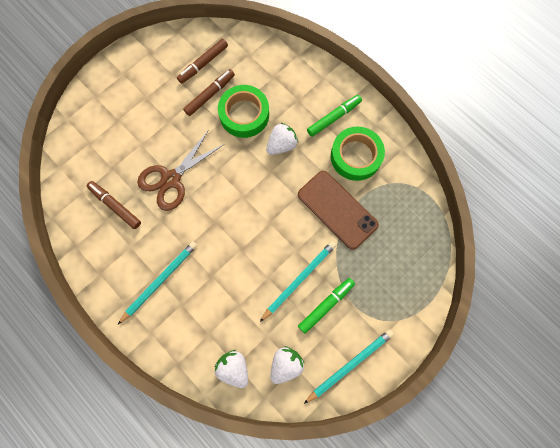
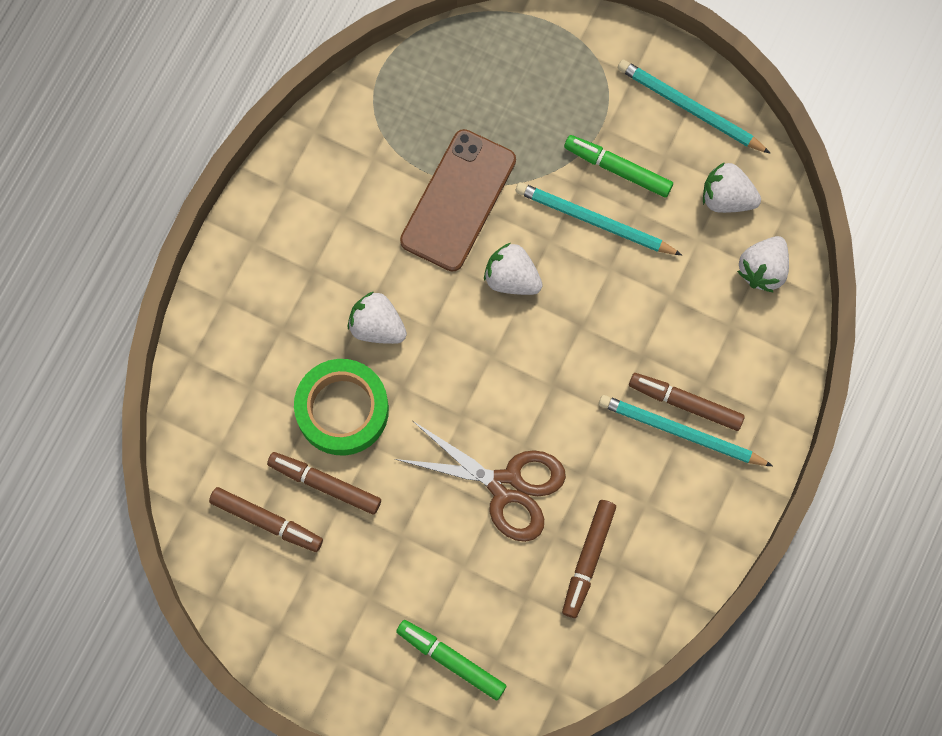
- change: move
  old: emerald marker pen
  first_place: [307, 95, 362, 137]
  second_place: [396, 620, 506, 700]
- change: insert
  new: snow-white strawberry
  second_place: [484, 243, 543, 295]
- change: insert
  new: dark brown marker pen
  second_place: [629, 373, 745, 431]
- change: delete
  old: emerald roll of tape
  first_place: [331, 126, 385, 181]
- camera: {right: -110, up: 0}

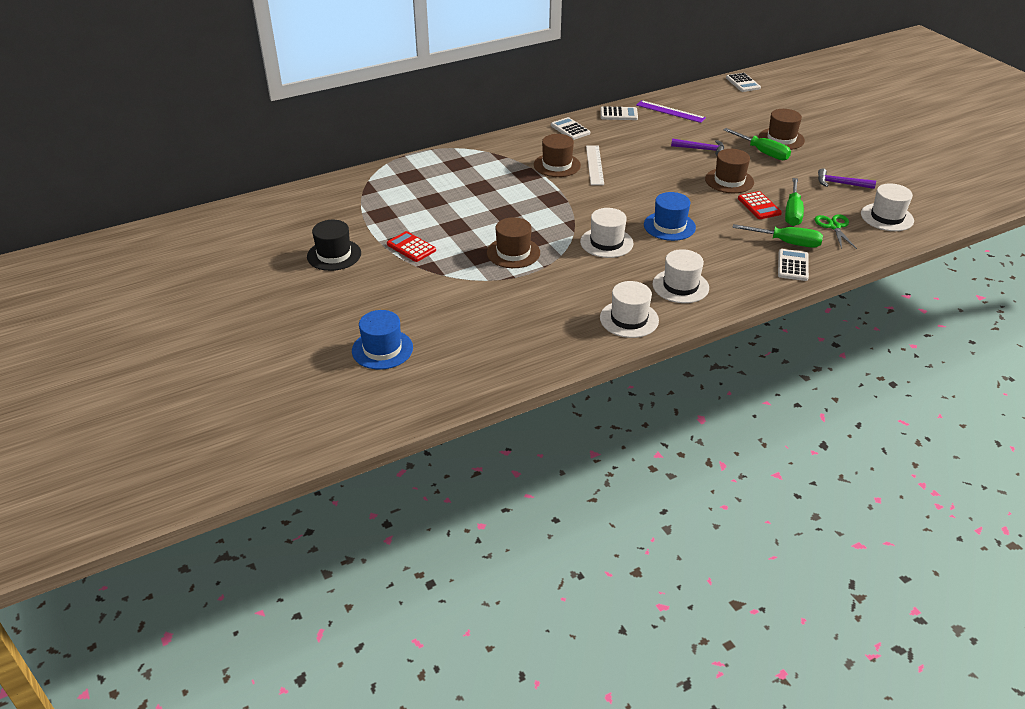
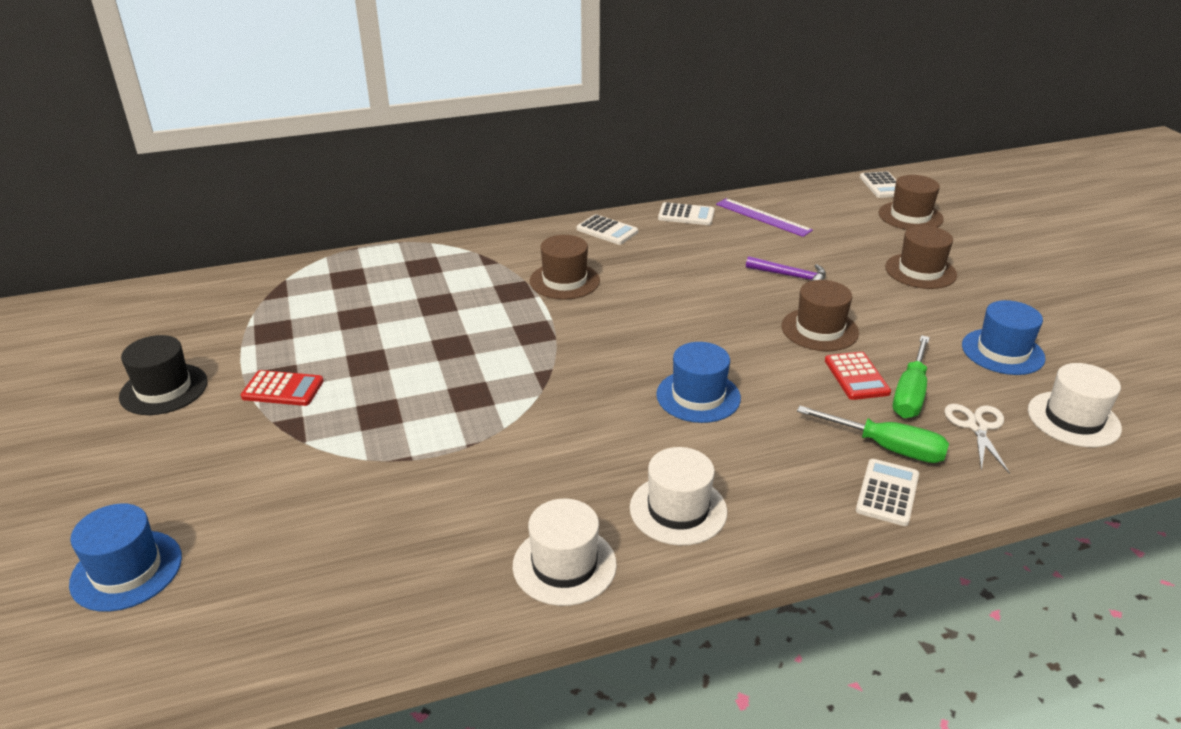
- change: rotate
  old: scarlet calculator
  first_place: [387, 231, 436, 262]
  second_place: [241, 370, 324, 406]
  degrees: 135
- change: rotate
  old: snow-white calculator
  first_place: [551, 117, 590, 140]
  second_place: [577, 214, 638, 245]
  degrees: 150
- change: move
  old: dark brown hat
  first_place: [487, 217, 540, 268]
  second_place: [879, 175, 944, 230]
- change: recolor
  old: emerald pair of scissors
  new: snow-white pair of scissors
  first_place: [815, 215, 857, 249]
  second_place: [944, 404, 1010, 474]
- change: replace
  old: royal purple claw hammer
  new: cobalt hat
  first_place: [818, 168, 876, 189]
  second_place: [962, 300, 1046, 375]
- change: delete
  old: snow-white hat
  first_place: [580, 208, 633, 258]
- change: delete
  old: snow-white measuring stick
  first_place: [586, 146, 604, 185]
- change: delete
  old: emerald flat screwdriver
  first_place: [723, 128, 791, 160]
- camera: {right: 10, up: -5}

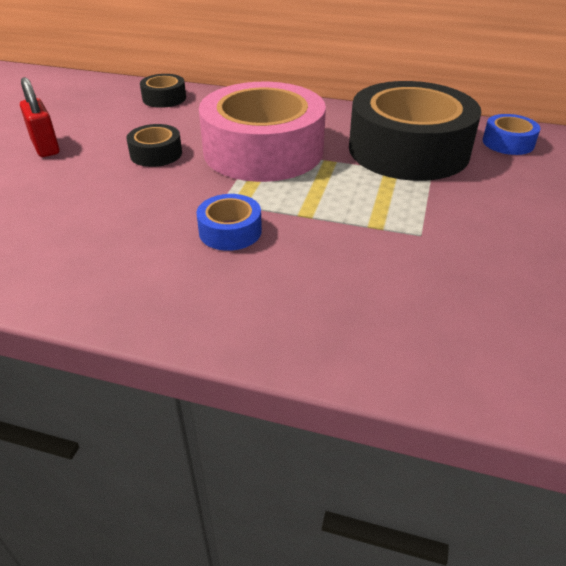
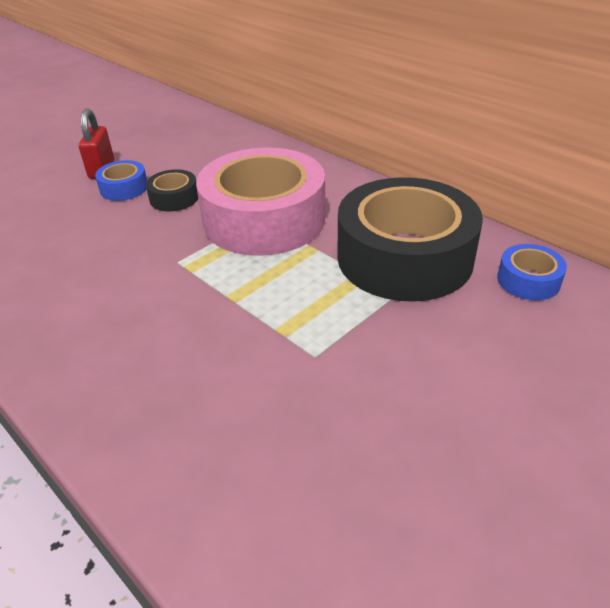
- change: move
  old: cobalt roll of tape
  first_place: [196, 194, 262, 251]
  second_place: [95, 160, 147, 201]
- change: delete
  old: ebony roll of tape
  first_place: [140, 74, 186, 108]
- camera: {right: 30, up: 0}

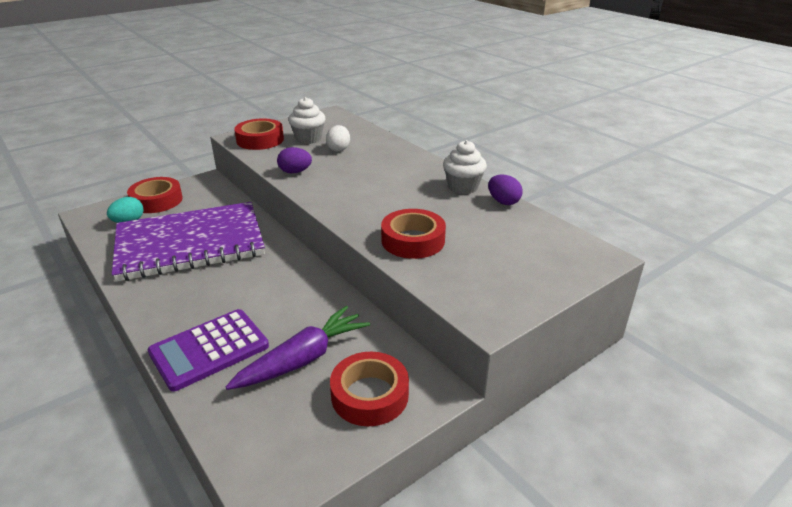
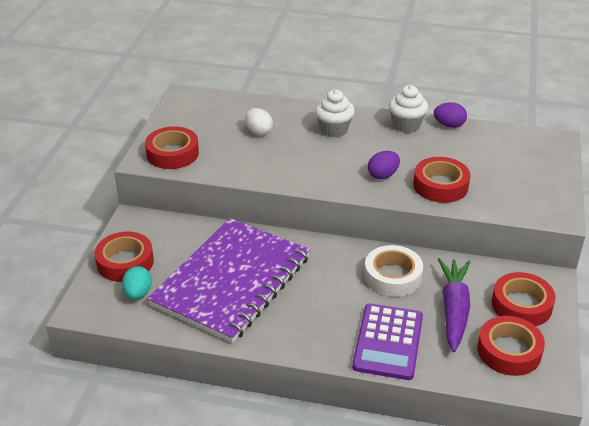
- change: move
  old: snow-white muffin
  first_place: [288, 97, 326, 144]
  second_place: [315, 90, 355, 137]
- change: insert
  new: snow-white roll of tape
  second_place: [364, 245, 423, 297]
- change: move
  old: royal purple toy egg
  first_place: [277, 147, 312, 173]
  second_place: [368, 151, 400, 179]
- change: insert
  new: scarlet roll of tape
  second_place: [478, 316, 545, 376]
- camera: {right: -40, up: 5}

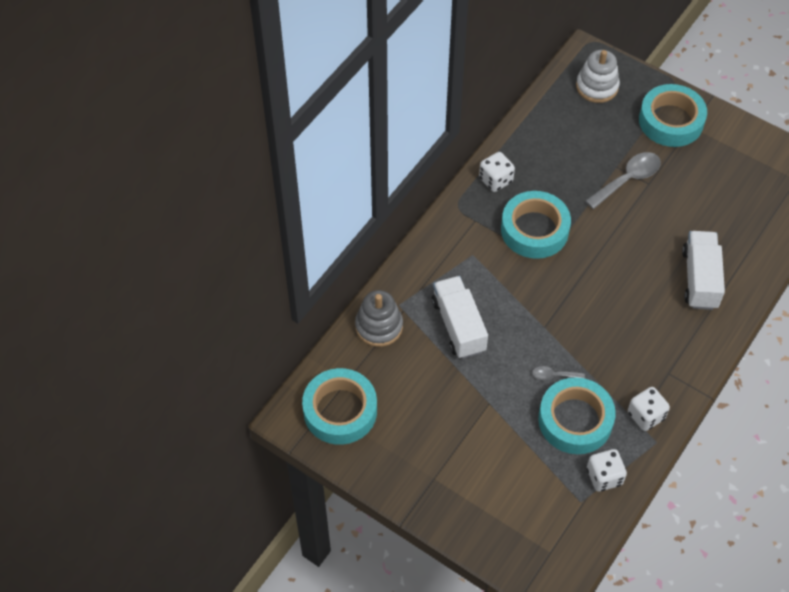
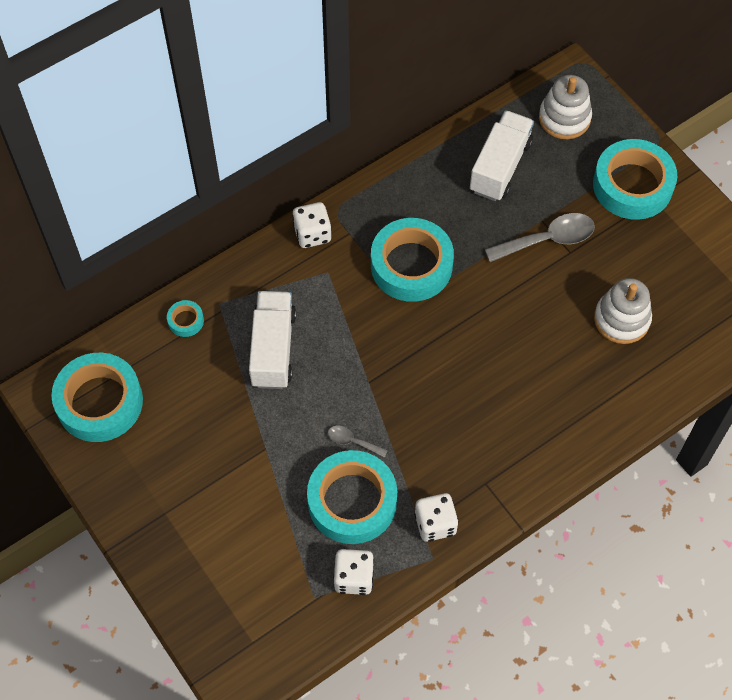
- change: replace
  old: ash-grey ring stacker
  new: teal roll of tape
  first_place: [355, 290, 403, 347]
  second_place: [167, 300, 204, 337]
- change: move
  old: snow-white game die
  first_place: [479, 152, 515, 192]
  second_place: [292, 202, 331, 248]
- change: move
  old: snow-white truck
  first_place: [682, 231, 725, 310]
  second_place: [470, 110, 534, 201]
- change: insert
  new: snow-white ring stacker
  second_place: [594, 278, 652, 344]
- camera: {right: 20, up: 5}

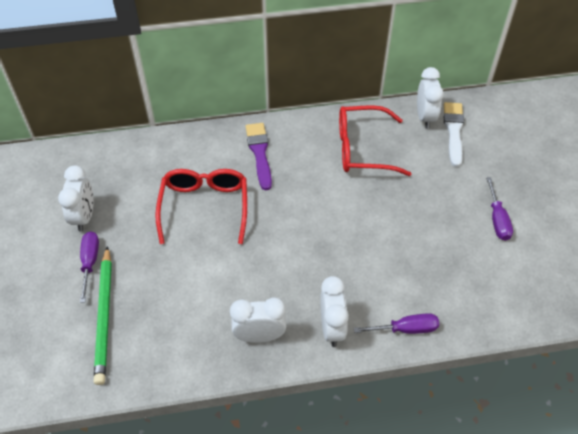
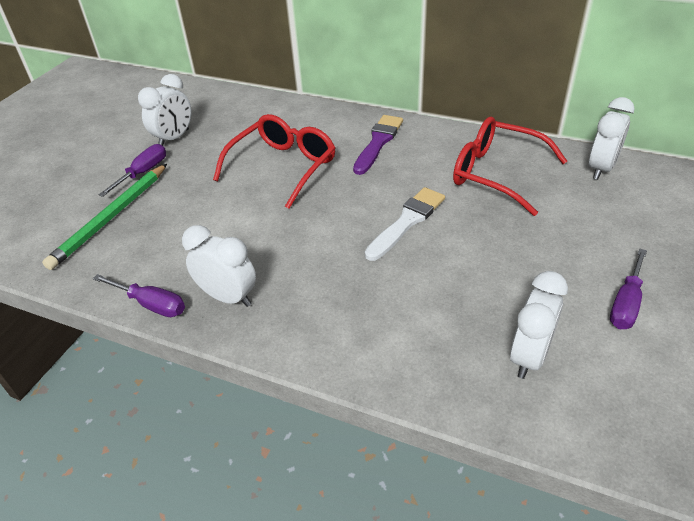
- change: move
  old: royal purple flat screwdriver
  first_place: [354, 313, 439, 334]
  second_place: [93, 274, 185, 317]
- change: move
  old: snow-white brush
  first_place: [444, 102, 464, 167]
  second_place: [365, 187, 445, 261]
- change: move
  old: snow-white bedside clock
  first_place: [320, 276, 349, 347]
  second_place: [510, 271, 568, 379]
- camera: {right: 35, up: -10}

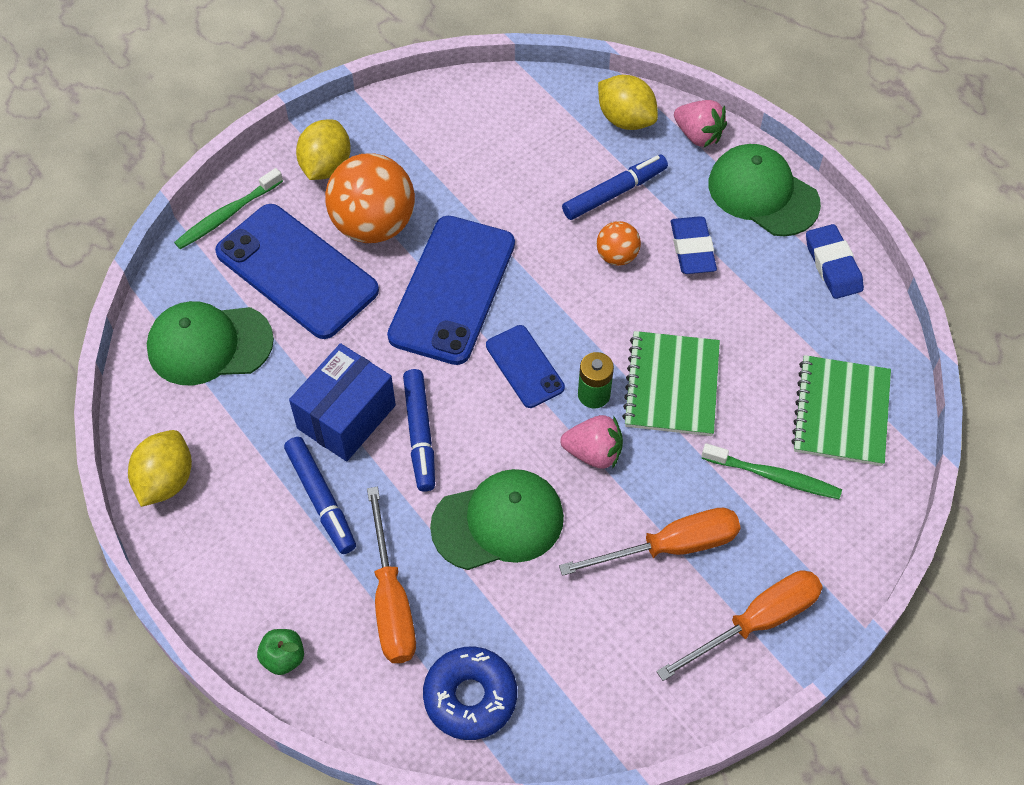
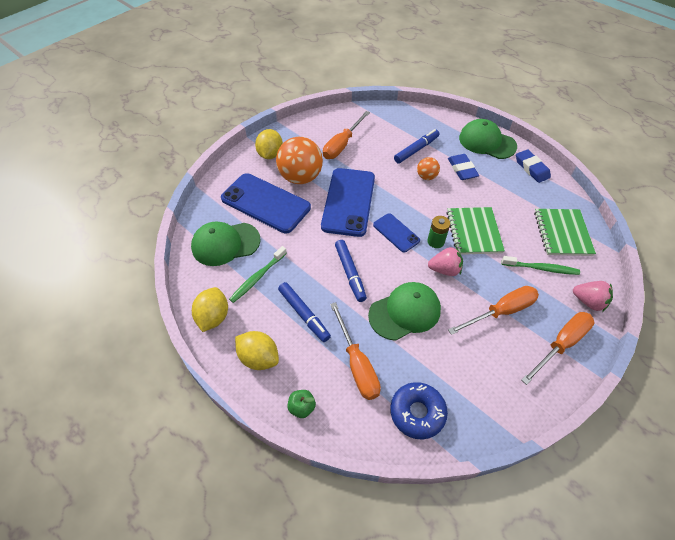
- change: move
  old: emerald dental brush
  first_place: [174, 168, 283, 249]
  second_place: [229, 246, 287, 303]
- change: move
  old: yellow toy lemon
  first_place: [598, 75, 658, 130]
  second_place: [235, 331, 279, 370]
- change: insert
  new: bright orange flat screwdriver
  second_place: [323, 111, 370, 159]
- change: move
  old: rosy strawberry
  first_place: [674, 100, 727, 147]
  second_place: [573, 281, 613, 312]
- change: delete
  old: cobalt package
  first_place: [289, 343, 396, 461]
- camera: {right: -10, up: -5}

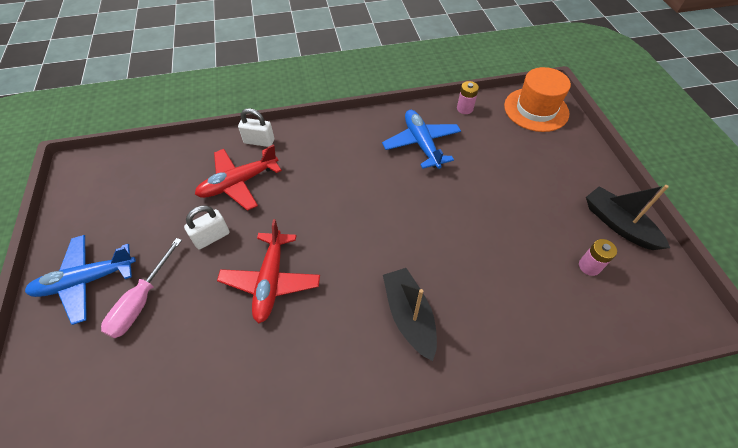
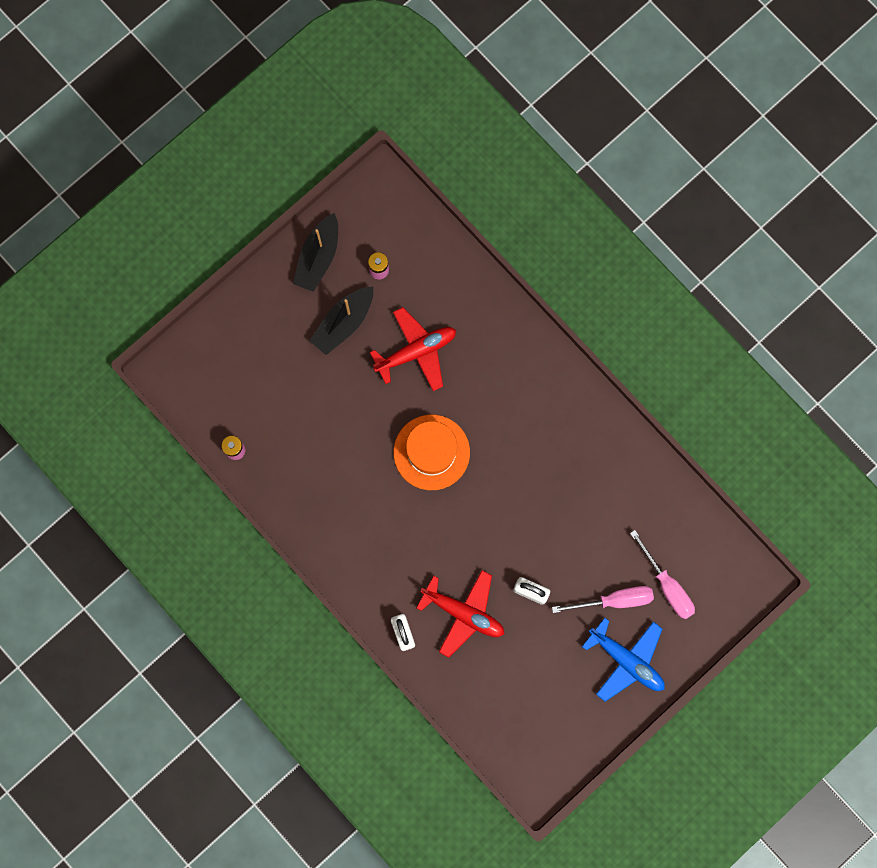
- change: move
  old: ebony boat
  first_place: [383, 268, 437, 361]
  second_place: [310, 287, 373, 355]
- change: move
  old: scarlet aeroplane
  first_place: [217, 219, 320, 323]
  second_place: [370, 307, 456, 391]
- change: move
  old: bright orange hat
  first_place: [504, 67, 571, 132]
  second_place: [394, 415, 470, 490]
- change: insert
  new: rosy flat screwdriver
  second_place: [630, 530, 695, 619]
- change: delete
  old: cobalt aeroplane
  first_place: [382, 110, 461, 169]
- camera: {right: -120, up: 25}

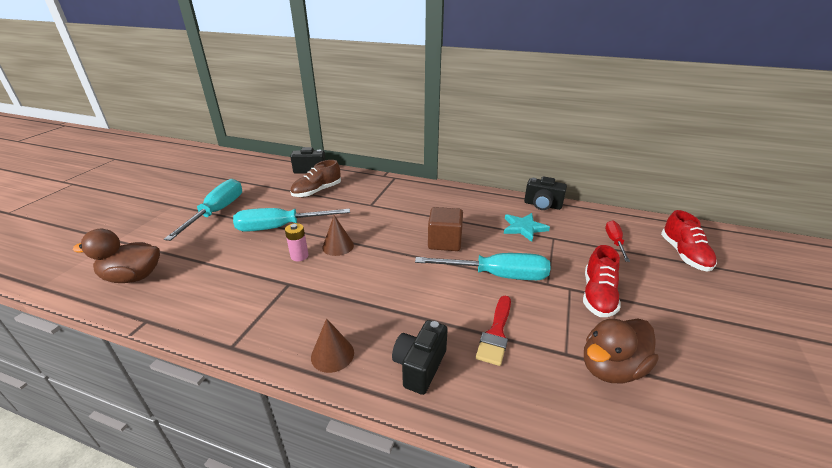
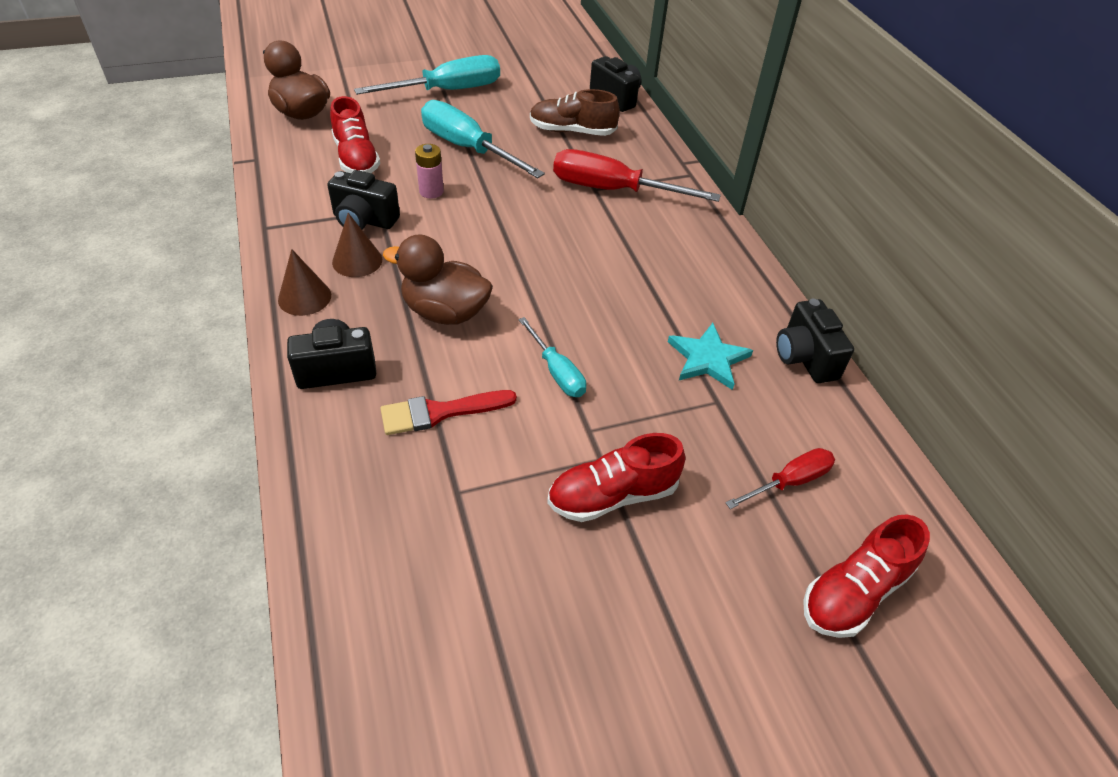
- change: insert
  new: ebony photo camera
  second_place: [327, 170, 400, 230]
- change: insert
  new: scarlet shoe
  second_place: [330, 96, 380, 173]
- change: move
  old: dark brown cone
  first_place: [322, 215, 354, 256]
  second_place: [332, 213, 382, 277]
- change: move
  old: dark brown rubber duck
  first_place: [584, 319, 659, 383]
  second_place: [383, 234, 493, 325]
- change: resize
  old: teal flat screwdriver
  first_place: [415, 253, 551, 280]
  second_place: [518, 317, 586, 397]
  factor: 0.55
- change: insert
  new: scarlet flat screwdriver
  second_place: [553, 149, 721, 202]
- change: delete
  old: dark brown block
  first_place: [428, 207, 463, 251]
- camera: {right: 50, up: 15}

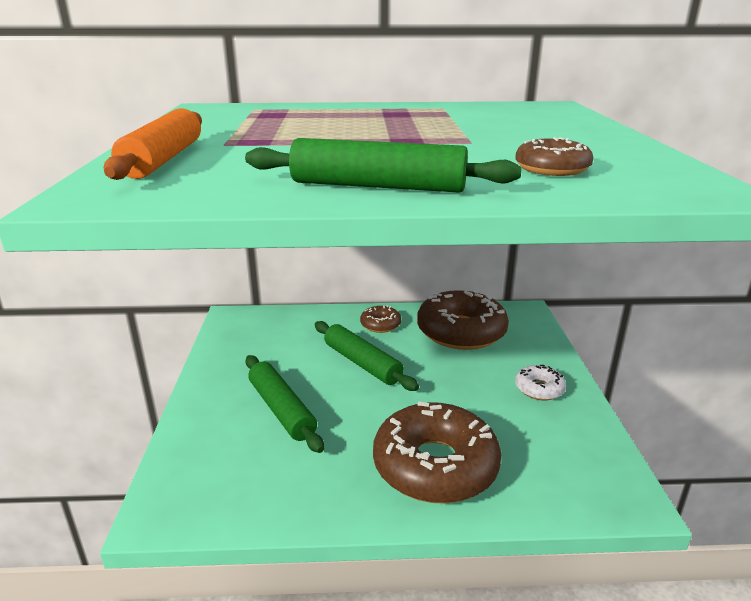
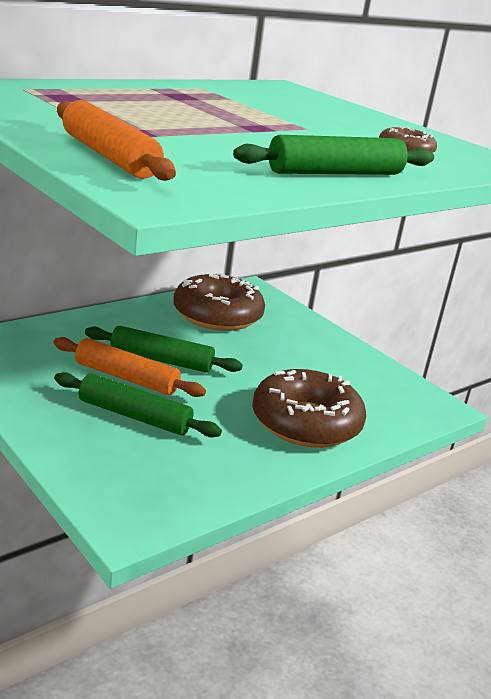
- change: insert
  new: bright orange rolling pin
  second_place: [53, 337, 206, 397]
- change: delete
  old: dark brown donut
  first_place: [360, 305, 401, 333]
- change: delete
  old: snow-white donut
  first_place: [515, 365, 566, 400]
- camera: {right: -40, up: 0}

